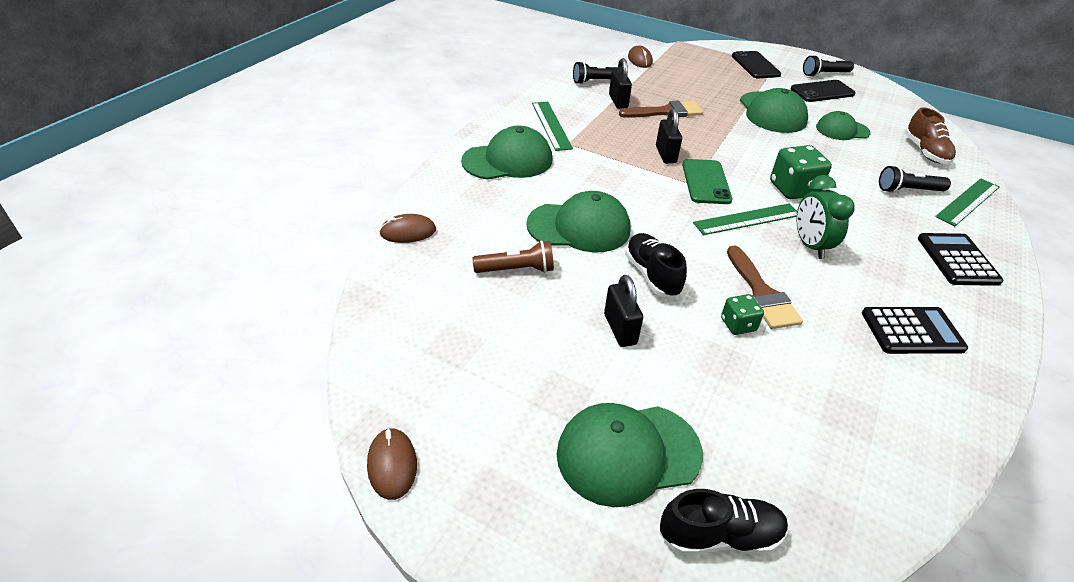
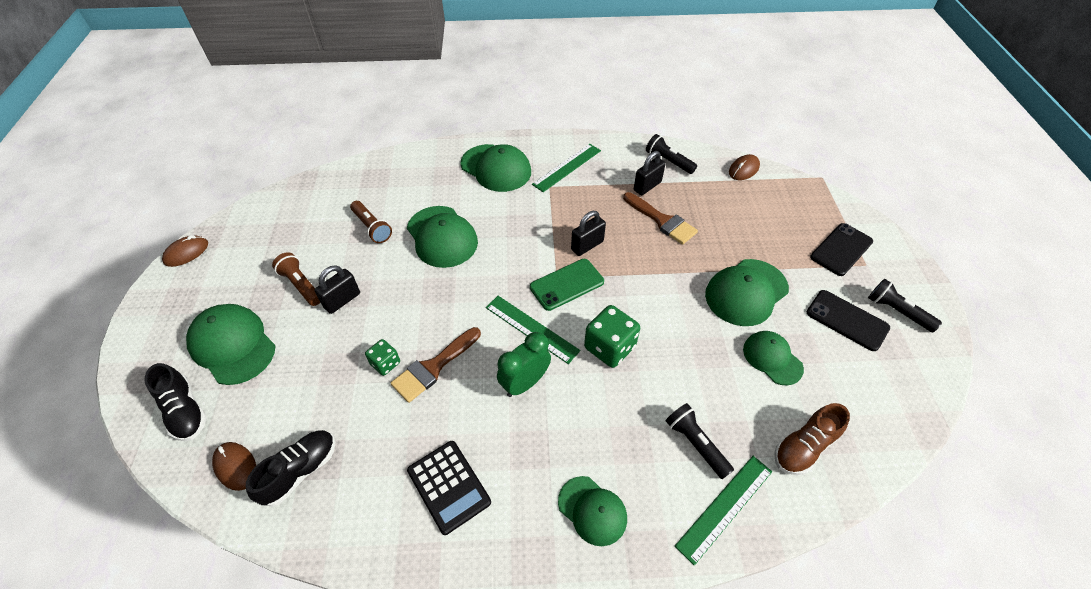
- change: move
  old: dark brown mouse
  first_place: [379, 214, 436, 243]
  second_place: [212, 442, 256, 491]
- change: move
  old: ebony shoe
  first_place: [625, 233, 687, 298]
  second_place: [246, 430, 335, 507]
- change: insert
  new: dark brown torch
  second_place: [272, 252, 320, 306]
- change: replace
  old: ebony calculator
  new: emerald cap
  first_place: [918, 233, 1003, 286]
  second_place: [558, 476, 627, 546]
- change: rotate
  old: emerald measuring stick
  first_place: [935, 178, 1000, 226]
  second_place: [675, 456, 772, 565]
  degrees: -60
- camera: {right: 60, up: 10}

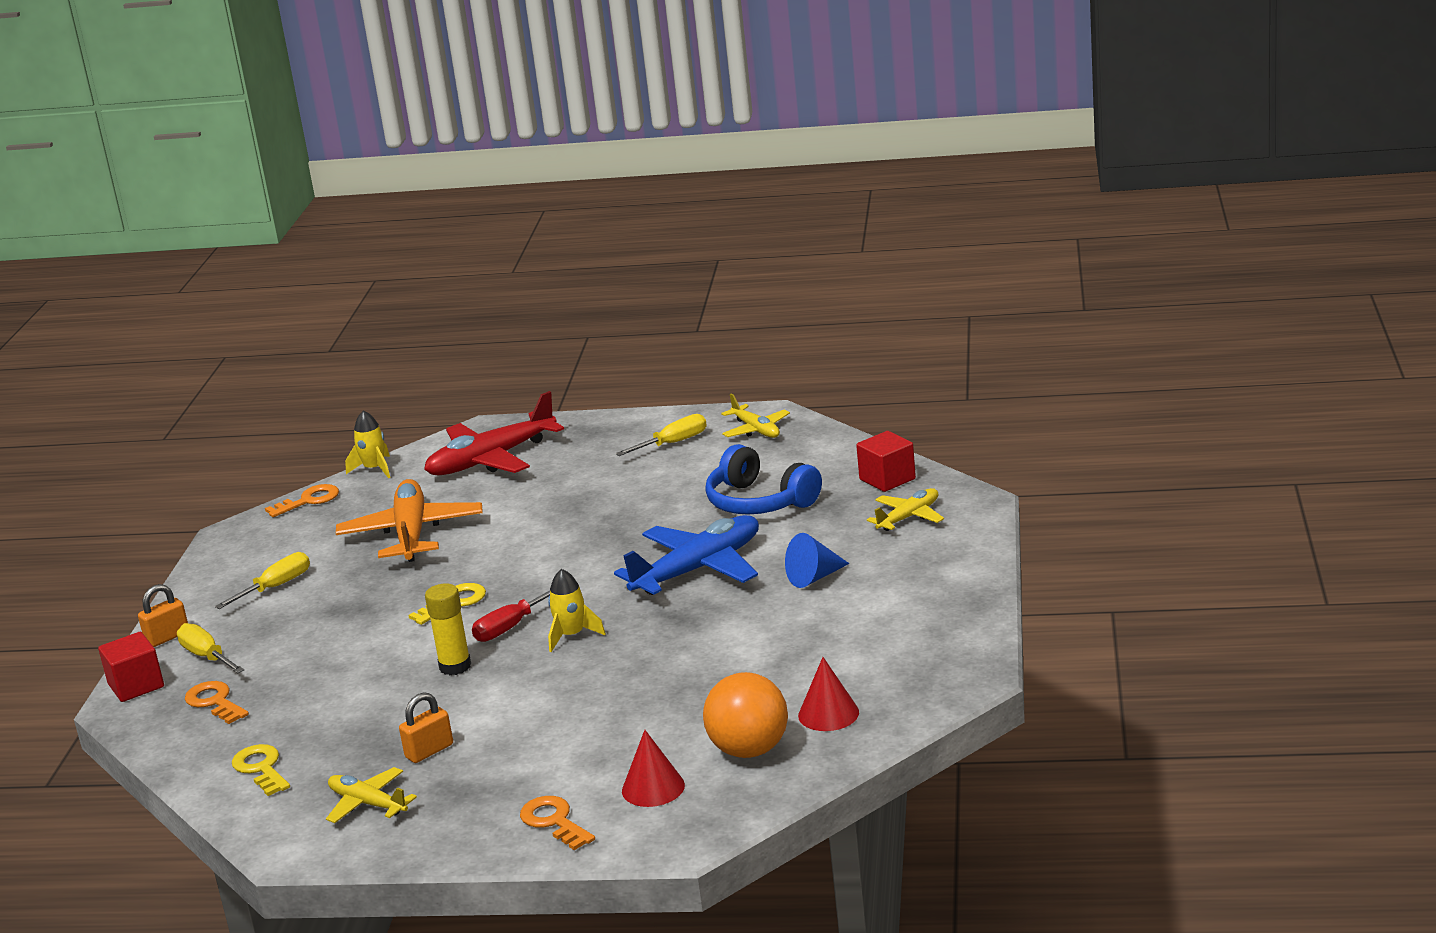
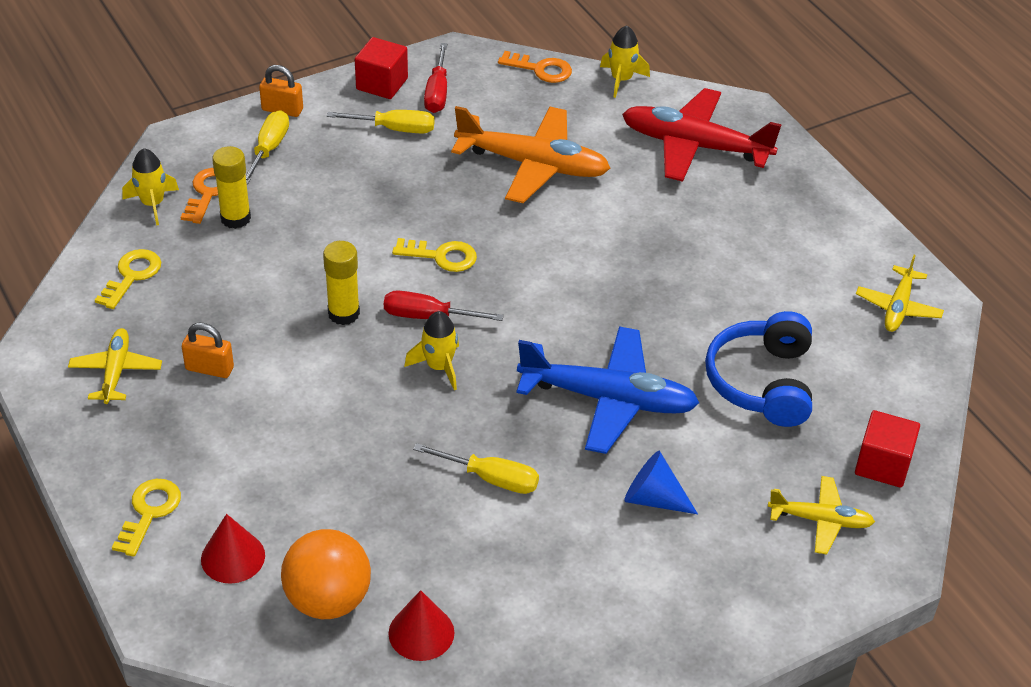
- change: recolor
  old: bright orange latchkey
  new: yellow latchkey
  first_place: [520, 796, 595, 850]
  second_place: [112, 479, 181, 557]
- change: insert
  new: yellow spaceship
  second_place: [122, 148, 179, 226]
- change: insert
  new: yellow glue stick
  second_place: [212, 146, 251, 229]
- change: move
  old: scarlet block
  first_place: [98, 632, 164, 702]
  second_place: [355, 37, 408, 99]
- change: move
  old: yellow flat screwdriver
  first_place: [616, 414, 707, 456]
  second_place: [413, 443, 539, 494]
- change: insert
  new: scarlet flat screwdriver
  second_place: [424, 43, 447, 113]
- change: rotate
  old: bright orange aeroplane
  first_place: [336, 479, 483, 562]
  second_place: [451, 106, 610, 203]
  degrees: 60
- camera: {right: 50, up: 20}

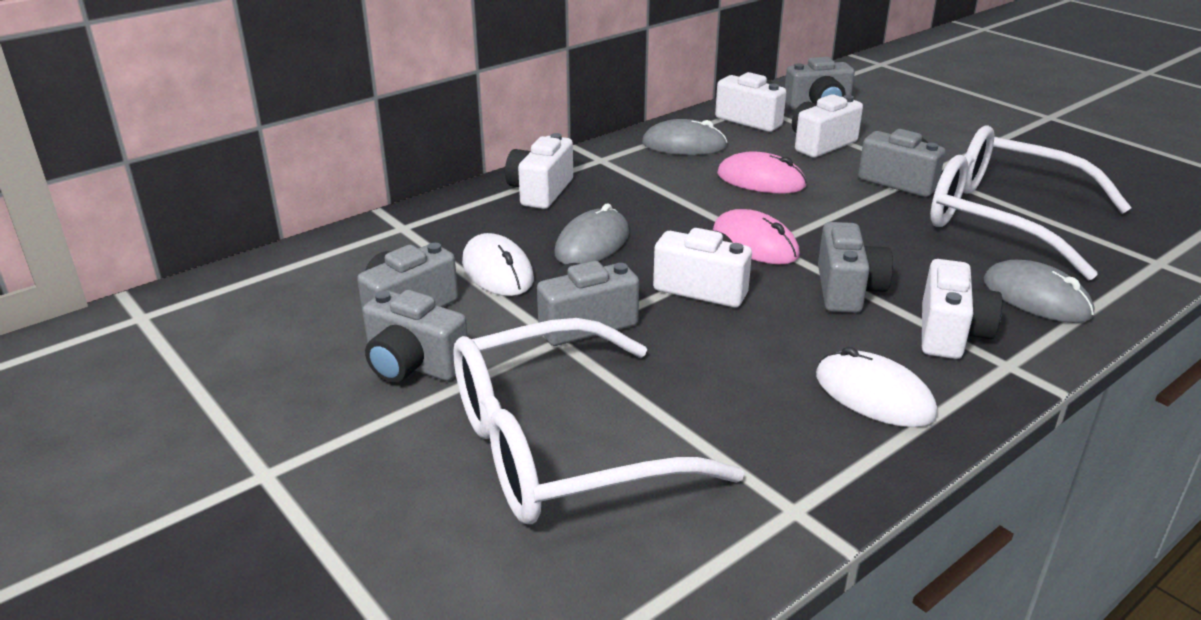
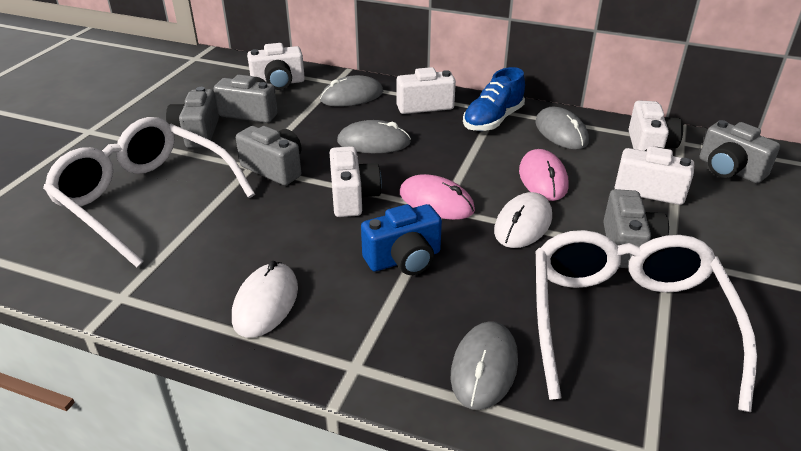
- change: move
  old: snow-white photo camera
  first_place: [922, 259, 1002, 359]
  second_place: [247, 43, 305, 90]
- change: insert
  new: ash-grey mouse
  second_place: [320, 75, 383, 107]
- change: recolor
  old: ash-grey photo camera
  new: cobalt photo camera
  first_place: [818, 222, 893, 313]
  second_place: [361, 204, 442, 275]
- change: rotate
  old: rosy mouse
  first_place: [713, 209, 800, 265]
  second_place: [400, 174, 475, 220]
  degrees: -75
- change: insert
  new: cobalt shoe
  second_place: [463, 67, 525, 131]
- change: move
  old: snow-white mouse
  first_place: [462, 233, 534, 296]
  second_place: [494, 192, 552, 248]
- camera: {right: 60, up: 5}

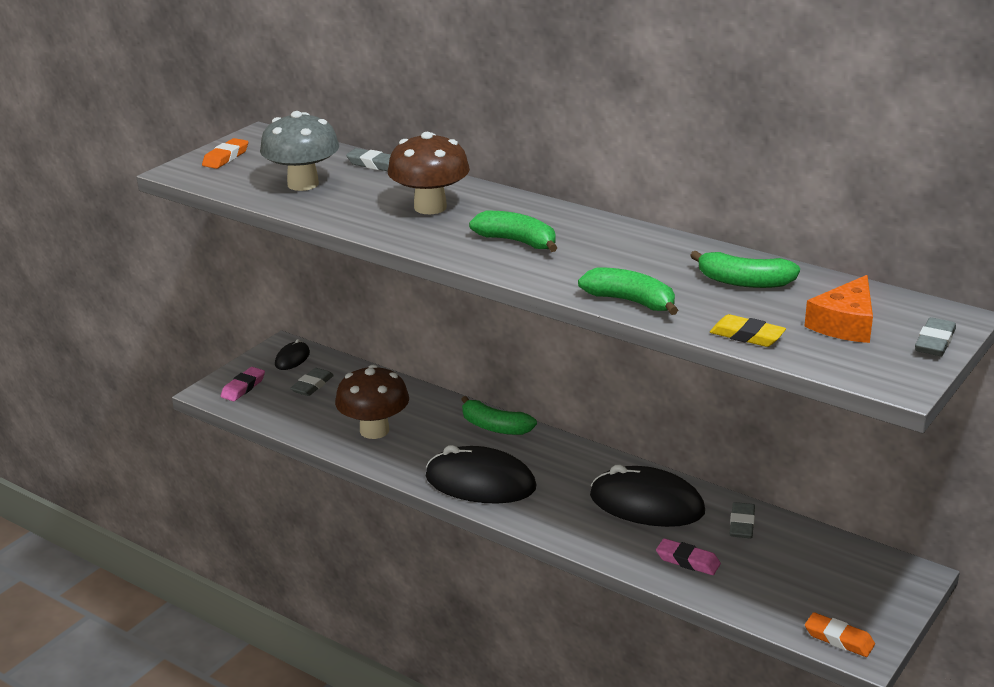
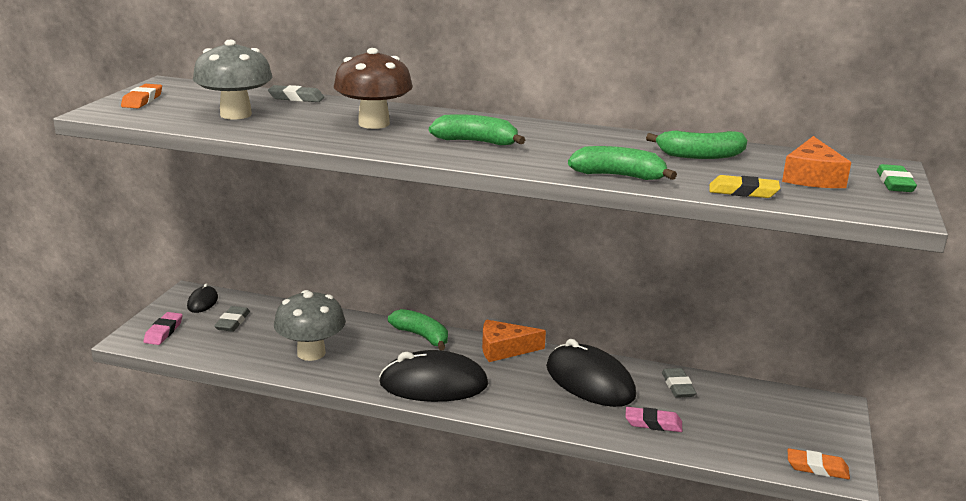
- change: recolor
  old: dark brown mushroom
  new: ash-grey mushroom
  first_place: [335, 365, 409, 439]
  second_place: [274, 290, 346, 361]
- change: rotate
  old: emerald banana
  first_place: [461, 396, 537, 435]
  second_place: [388, 309, 448, 350]
  degrees: -150
- change: insert
  new: bright orange cheese
  second_place: [482, 320, 546, 362]
- change: rotate
  old: ebony mouse
  first_place: [590, 465, 705, 527]
  second_place: [546, 339, 636, 407]
  degrees: 45
- change: recolor
  old: ash-grey gum eraser
  new: emerald gum eraser
  first_place: [915, 317, 956, 356]
  second_place: [877, 164, 917, 192]
- camera: {right: -20, up: -5}

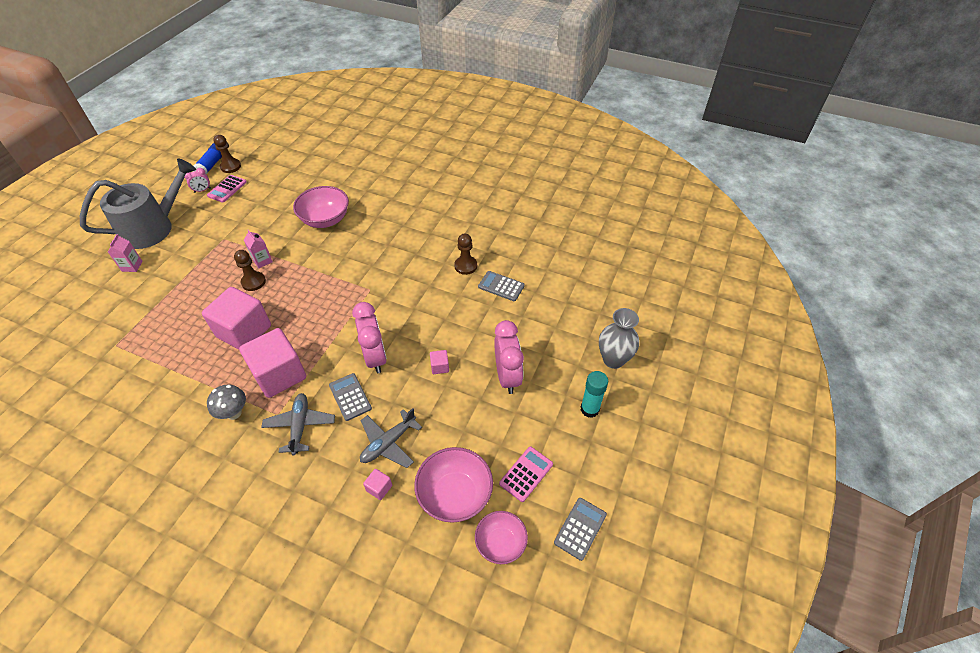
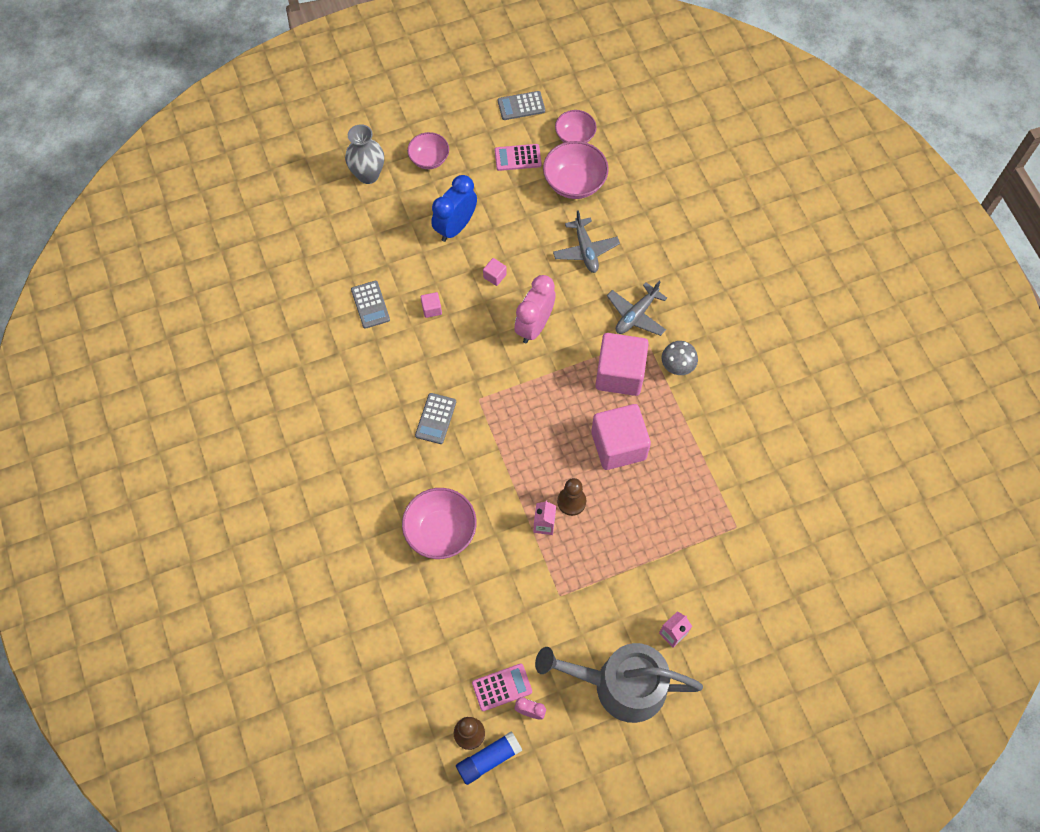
- change: replace
  old: teal glue stick
  new: rosy deep dish
  first_place: [581, 371, 608, 418]
  second_place: [407, 132, 449, 169]
- change: move
  old: ash-grey calculator
  first_place: [329, 373, 372, 421]
  second_place: [415, 393, 456, 444]
- change: move
  old: rosy block
  first_place: [363, 469, 392, 500]
  second_place: [421, 292, 442, 318]
- change: recolor
  old: rosy bedside clock
  new: cobalt bedside clock
  first_place: [494, 320, 524, 394]
  second_place: [431, 175, 477, 242]
- change: rotate
  old: ash-grey aeroplane
  first_place: [360, 408, 422, 468]
  second_place: [553, 210, 620, 273]
  degrees: 75
- change: delete
  old: dark brown chess pawn
  first_place: [454, 234, 477, 275]
- camera: {right: -135, up: 15}

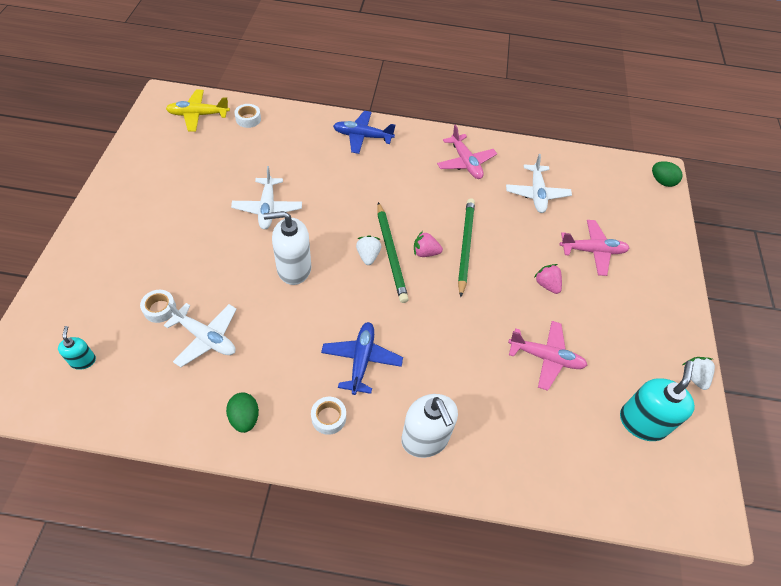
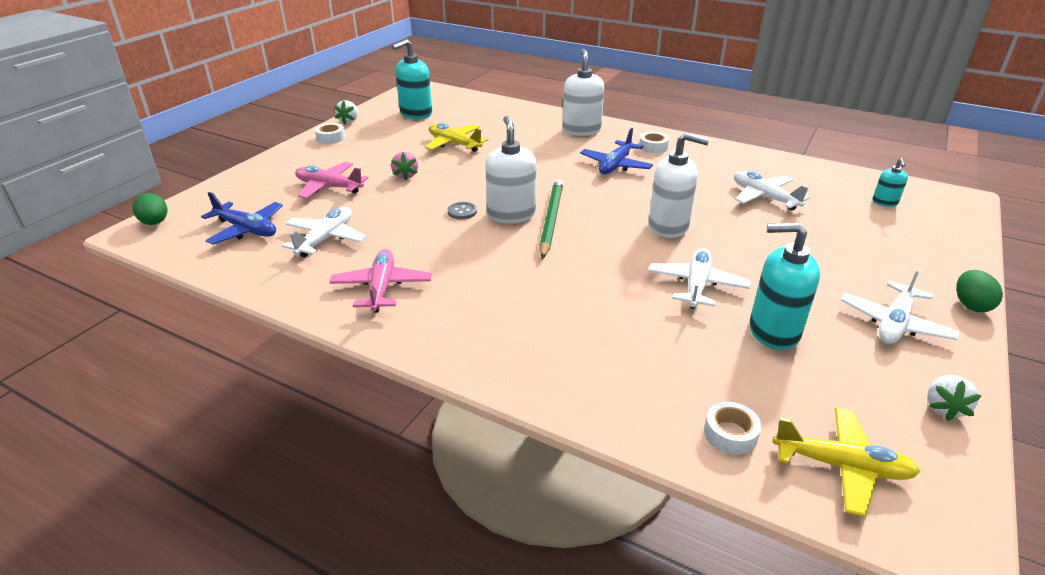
- change: move
  old: cobalt aeroplane
  first_place: [333, 111, 395, 154]
  second_place: [201, 192, 283, 245]
- change: move
  old: snow-white roll of tape
  first_place: [140, 290, 176, 323]
  second_place: [315, 123, 345, 144]
- change: recolor
  old: rosy aeroplane
  new: yellow aeroplane
  first_place: [508, 321, 587, 391]
  second_place: [425, 123, 488, 152]
- change: replace
  old: emerald pencil
  new: ash-grey sewing button
  first_place: [458, 198, 475, 297]
  second_place: [448, 202, 477, 219]
- change: replace
  old: rosy strawberry
  new: snow-white soap pump
  first_place: [414, 231, 443, 257]
  second_place: [485, 116, 536, 223]
- change: insert
  new: teal soap pump
  second_place: [750, 223, 820, 350]
- change: insert
  new: snow-white aeroplane
  second_place: [841, 268, 959, 344]
- change: move
  old: snow-white strawberry
  first_place: [356, 235, 381, 265]
  second_place: [927, 375, 982, 421]
- change: move
  old: emerald toy egg
  first_place: [226, 393, 259, 433]
  second_place: [956, 270, 1003, 312]
- camera: {right: -155, up: -20}

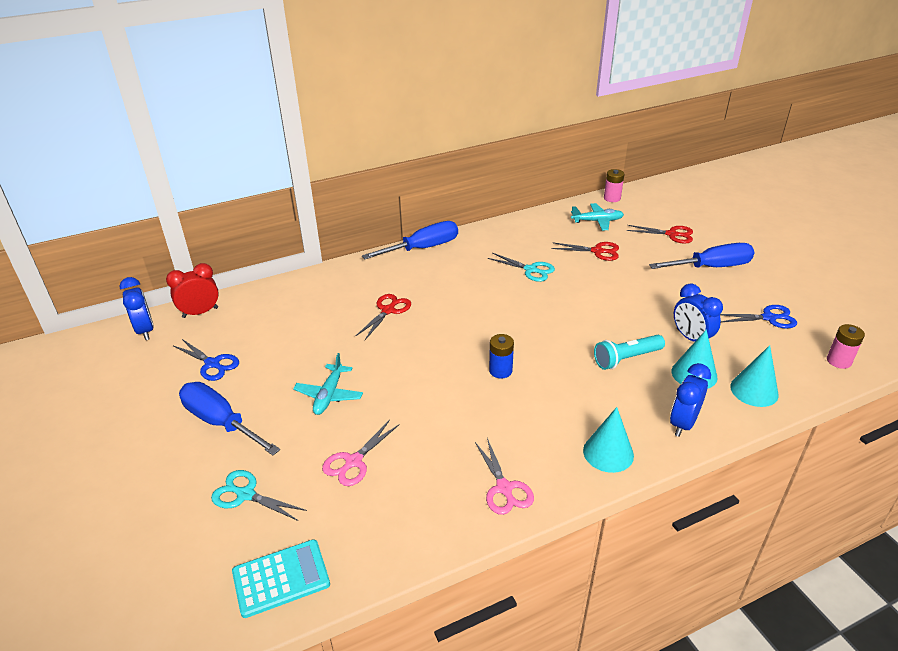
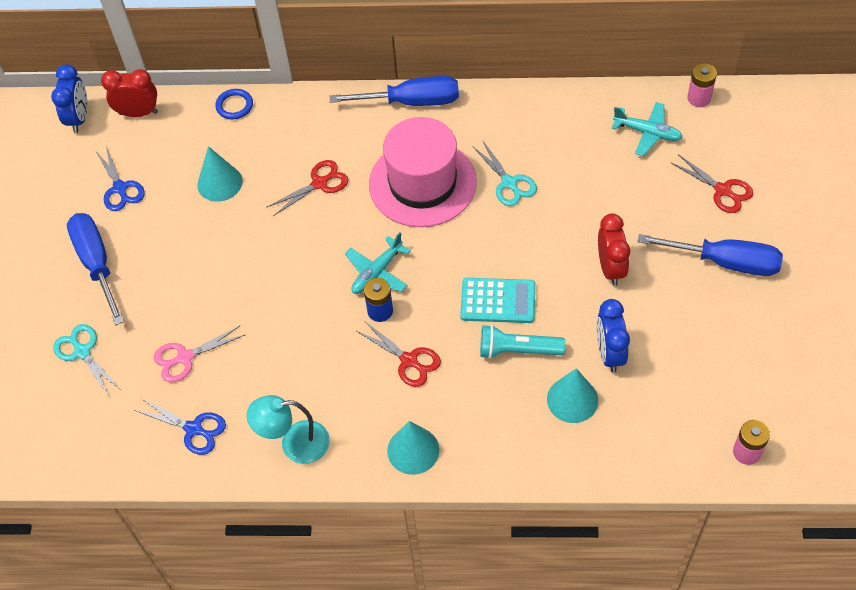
- change: move
  old: cobalt pair of scissors
  first_place: [720, 305, 797, 328]
  second_place: [134, 399, 226, 455]
- change: move
  old: teal cone
  first_place: [730, 345, 779, 407]
  second_place: [197, 146, 242, 202]
- change: insert
  new: cobalt hoop
  second_place: [215, 89, 253, 120]
- change: replace
  old: rosy pair of scissors
  new: teal reading lamp
  first_place: [475, 438, 534, 515]
  second_place: [247, 395, 330, 464]
- change: move
  old: teal aeroplane
  first_place: [293, 353, 363, 415]
  second_place: [345, 232, 411, 294]
- change: move
  old: scarlet pair of scissors
  first_place: [551, 242, 619, 261]
  second_place: [357, 322, 441, 387]
- change: insert
  new: rosy hat
  second_place: [369, 117, 477, 227]
- change: move
  old: teal calculator
  first_place: [232, 539, 330, 618]
  second_place: [460, 278, 535, 323]
- change: insert
  new: scarlet bedside clock
  second_place: [598, 213, 630, 286]
- change: delete
  old: cobalt bedside clock
  first_place: [670, 363, 711, 437]
- camera: {right: 30, up: 20}

